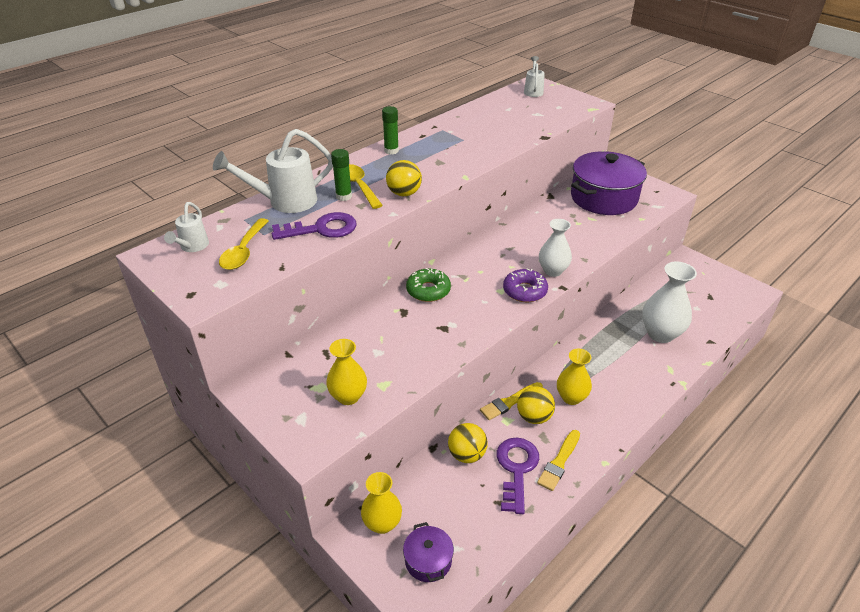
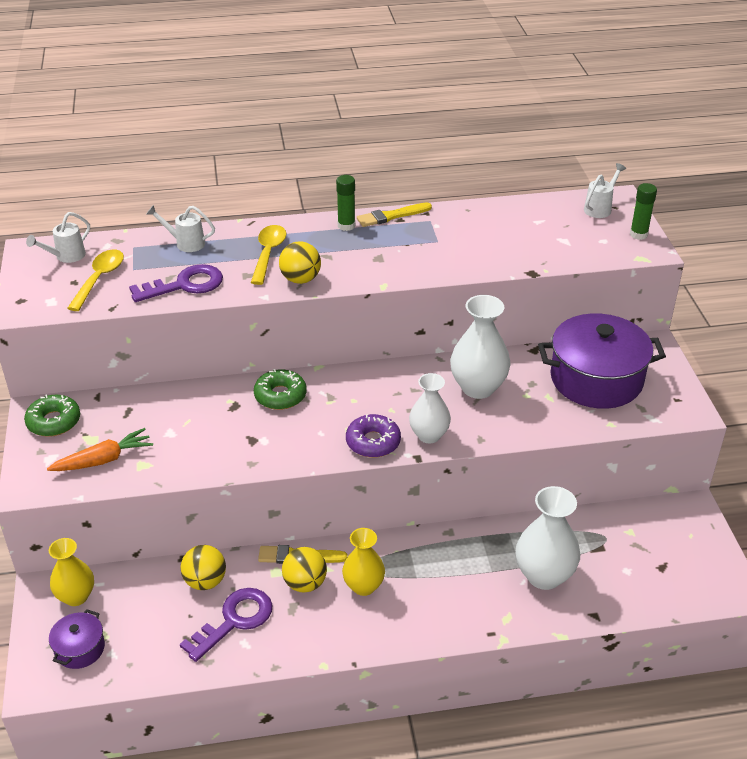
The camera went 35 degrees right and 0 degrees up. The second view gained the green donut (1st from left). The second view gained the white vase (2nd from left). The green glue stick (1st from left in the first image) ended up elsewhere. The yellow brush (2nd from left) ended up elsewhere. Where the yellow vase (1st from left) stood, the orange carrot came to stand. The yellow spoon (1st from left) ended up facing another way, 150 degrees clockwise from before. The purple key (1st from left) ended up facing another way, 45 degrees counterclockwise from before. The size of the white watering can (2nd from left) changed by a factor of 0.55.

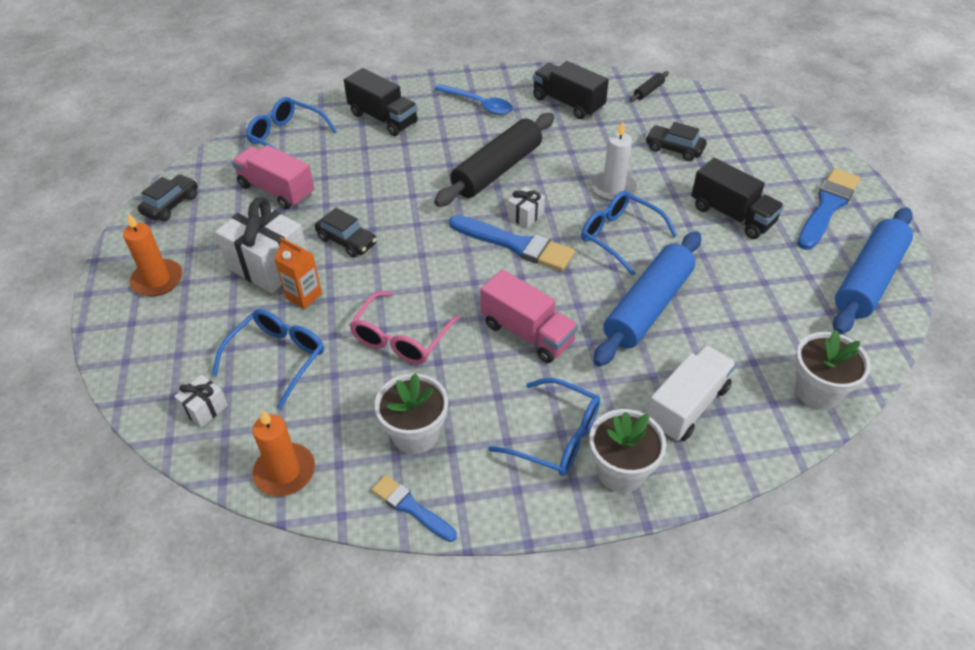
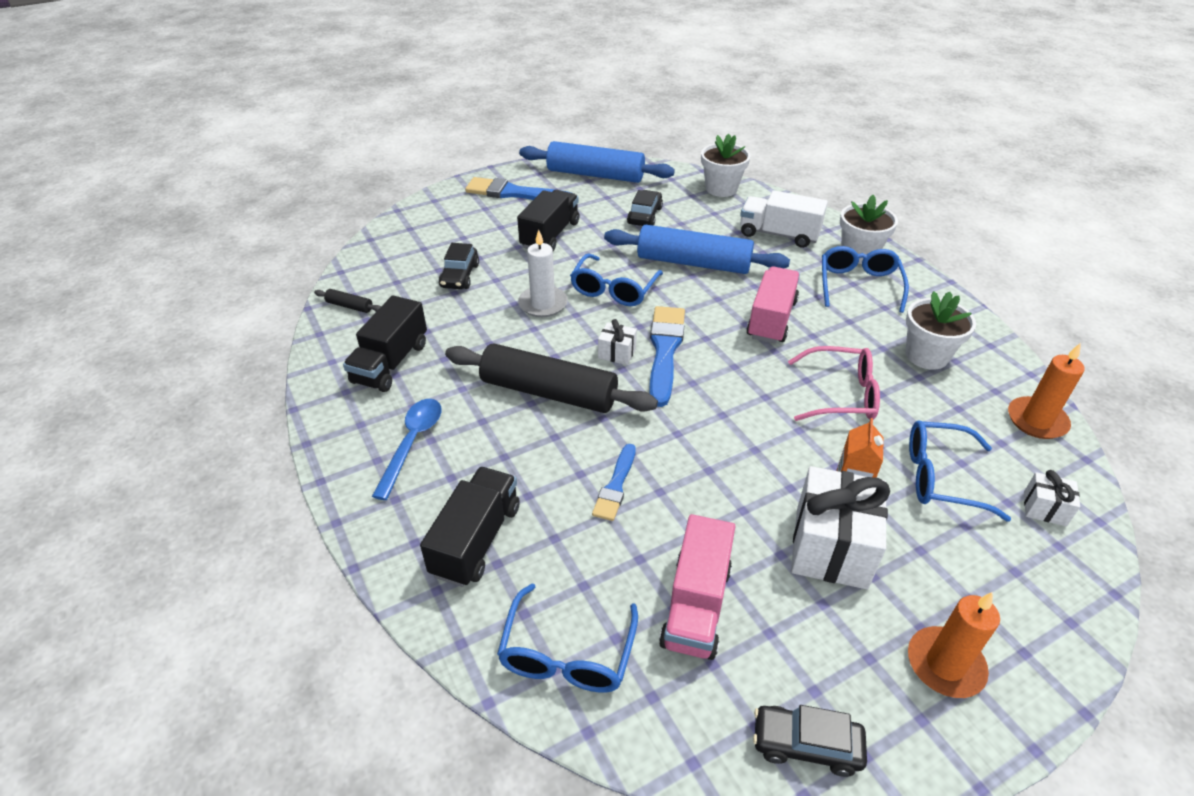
The camera went 110 degrees left and 5 degrees down. The black car (2nd from left) ended up elsewhere. The blue brush (1st from left in the first image) ended up elsewhere.

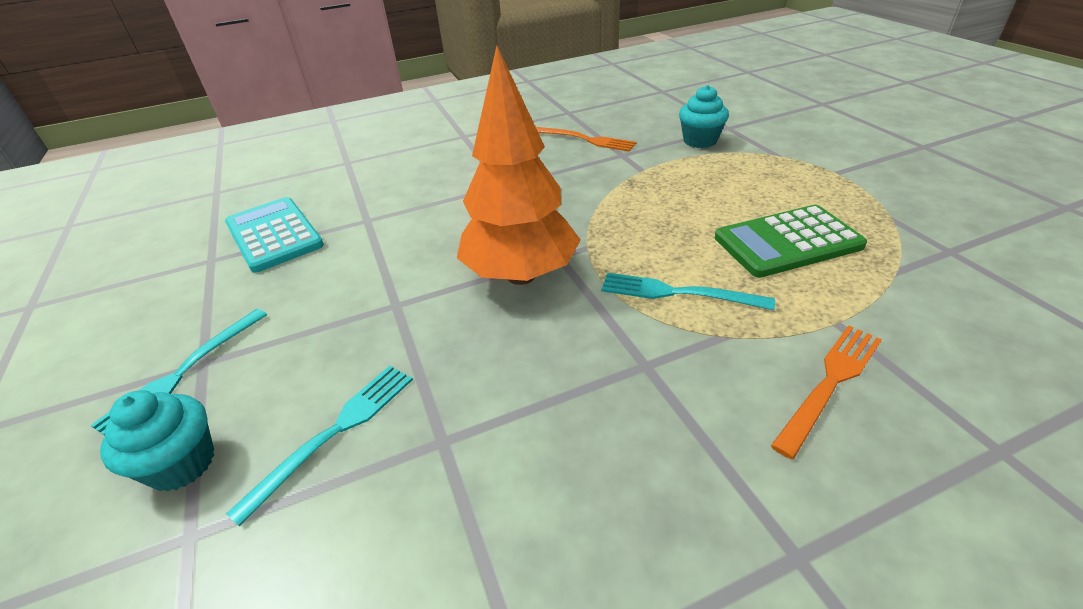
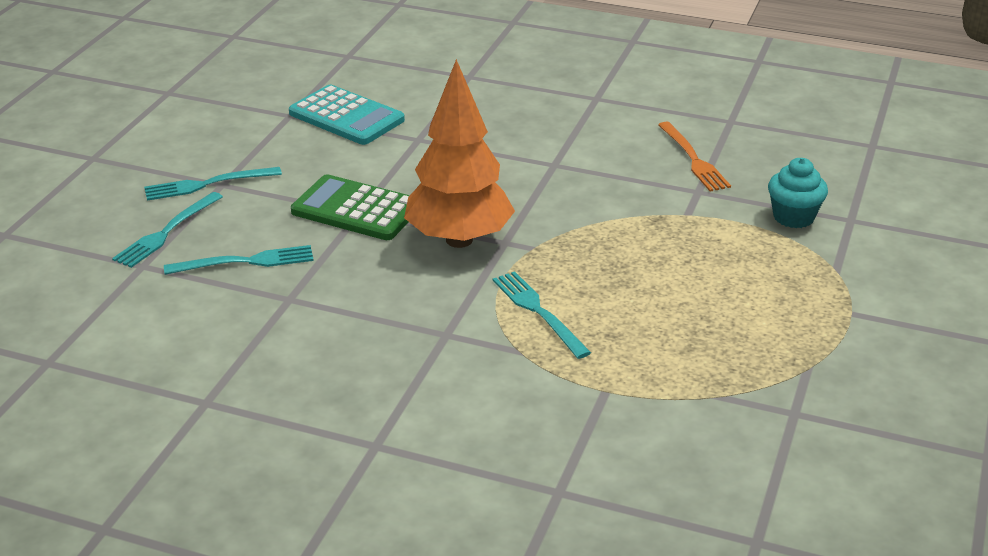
The camera went 40 degrees right and 5 degrees down. The second view lost the orange fork (2nd from left). The green calculator ended up elsewhere. Where the turquoise cupcake (1st from left) stood, the turquoise fork (1st from left) came to stand. The turquoise calculator ended up facing another way, 120 degrees clockwise from before.

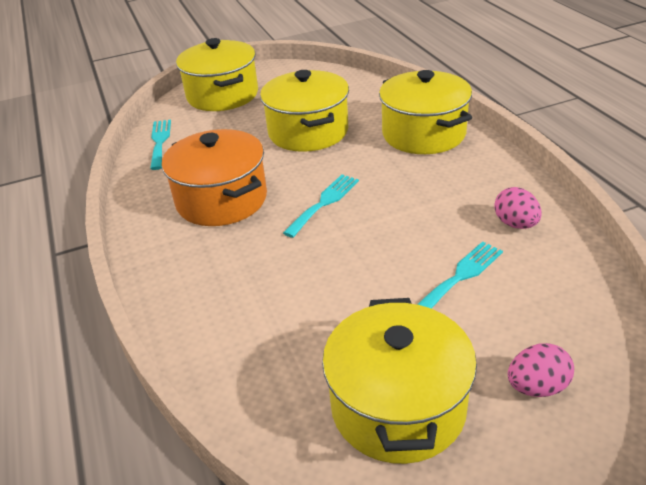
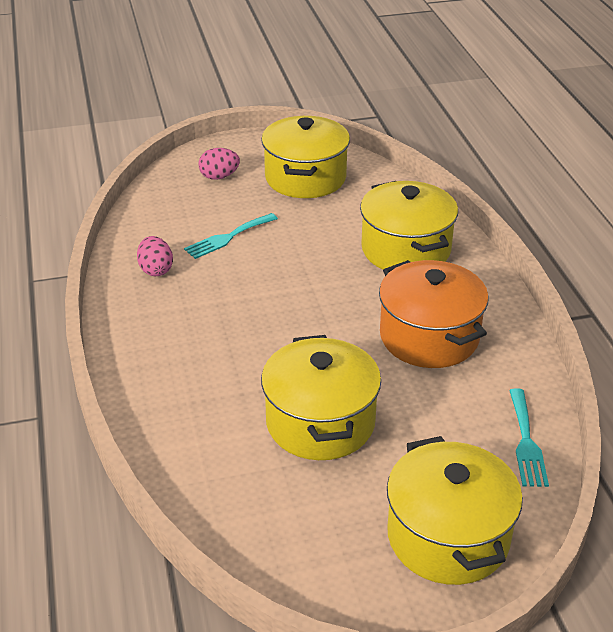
The camera went 175 degrees left and 0 degrees up. The second view lost the turquoise fork (2nd from left). The yellow pot (4th from left in the first image) ended up elsewhere.

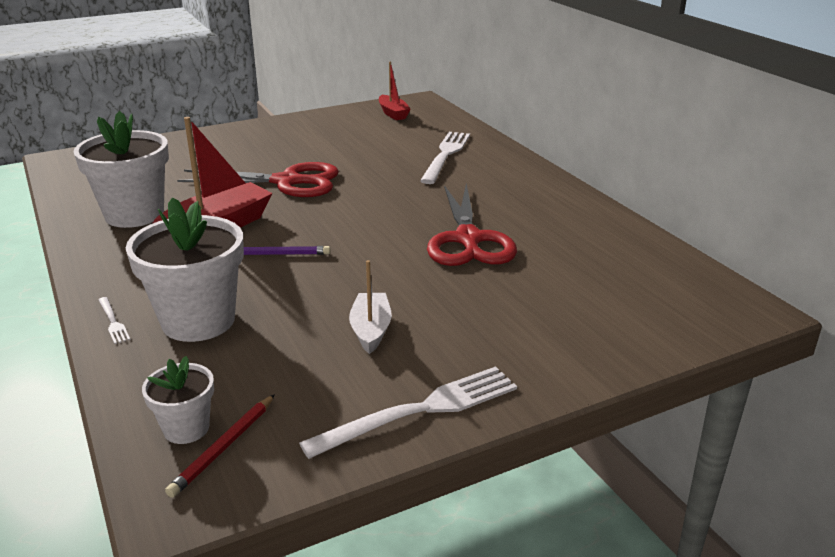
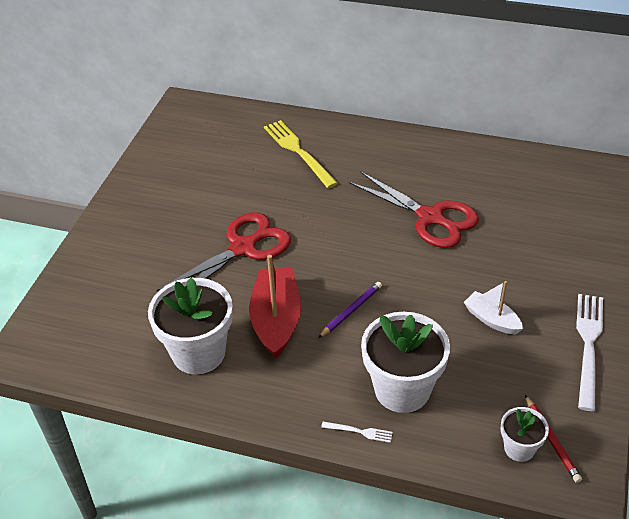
The camera went 45 degrees left and 15 degrees up. The second view lost the red boat (2nd from left). What was the white fork (3rd from left) turned into the yellow fork.

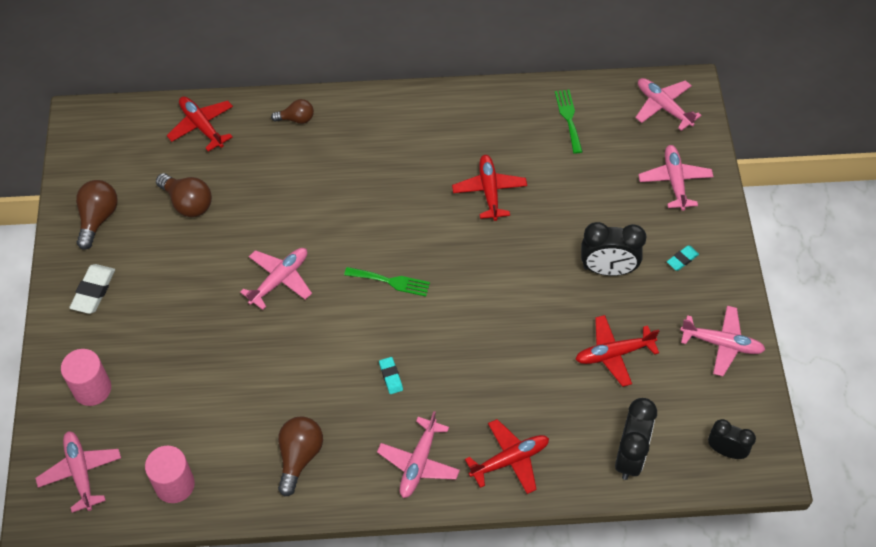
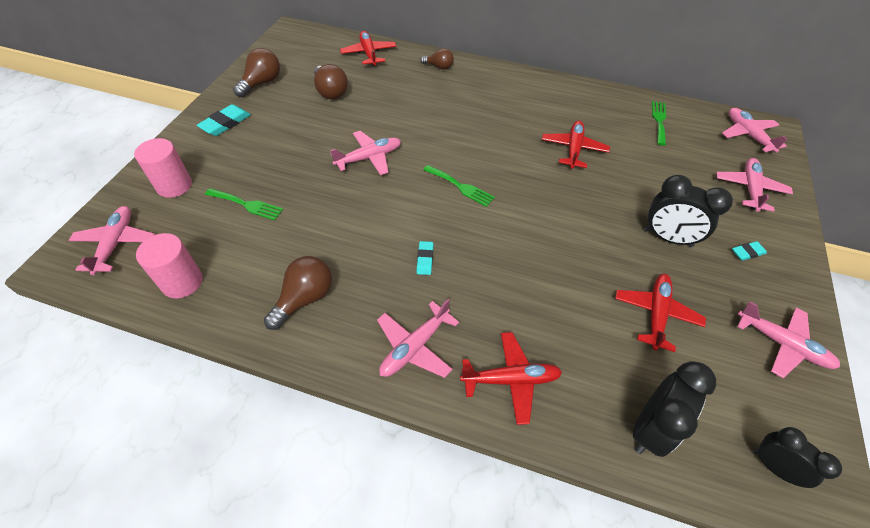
The camera went 20 degrees right and 5 degrees down. The second view gained the green fork (1st from left). What was the white eraser turned into the turquoise eraser (1st from left). The red plane (4th from left) ended up facing another way, 105 degrees clockwise from before.

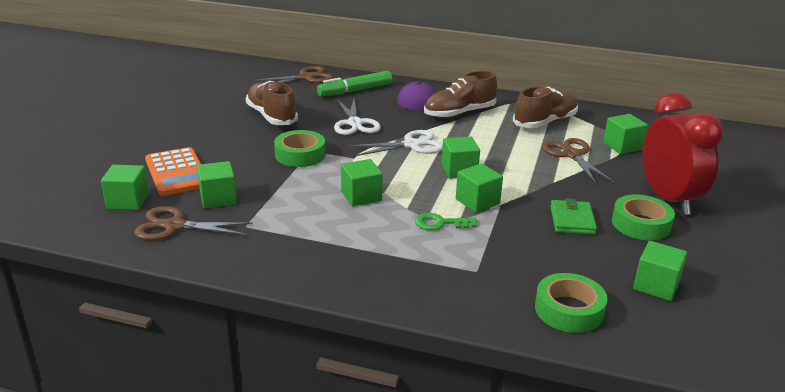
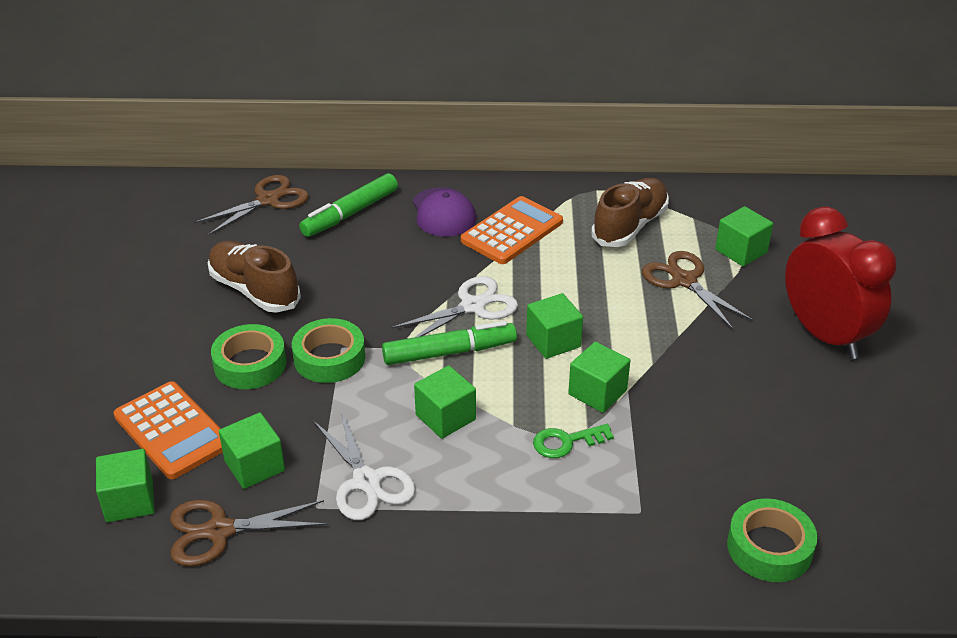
The camera went 15 degrees left and 10 degrees up. The second view lost the green wallet. The second view lost the green cube (7th from left). The second view gained the green marker (2nd from left). The white scissors (1st from left) ended up elsewhere. The green tape (3rd from left in the first image) ended up elsewhere. Where the brown shoe (2nd from left) stood, the orange calculator (2nd from left) came to stand.

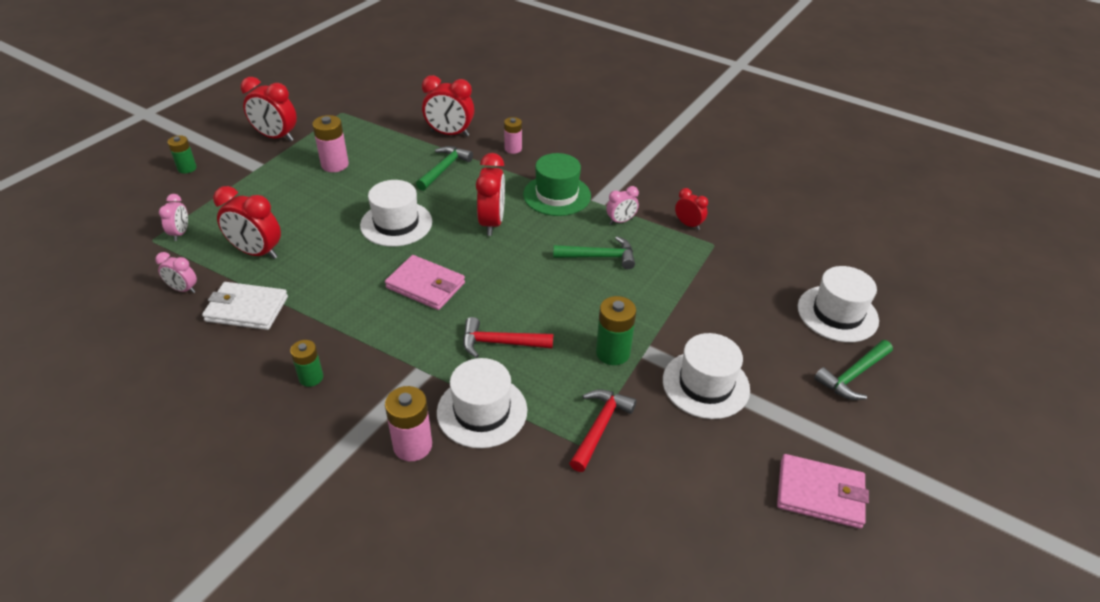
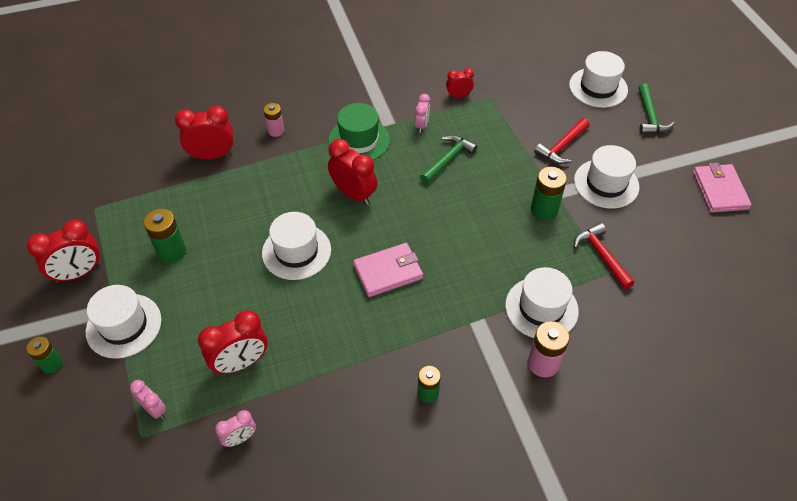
The camera went 50 degrees left and 10 degrees up. The second view lost the white wallet. The second view lost the green hammer (1st from left). The second view gained the white hat (1st from left). The red hammer (1st from left) ended up elsewhere. What was the pink battery (1st from left) turned into the green battery (2nd from left). The red clock (3rd from left in the first image) ended up facing another way, 150 degrees counterclockwise from before. The pink wallet (2nd from left) ended up facing another way, 60 degrees counterclockwise from before.

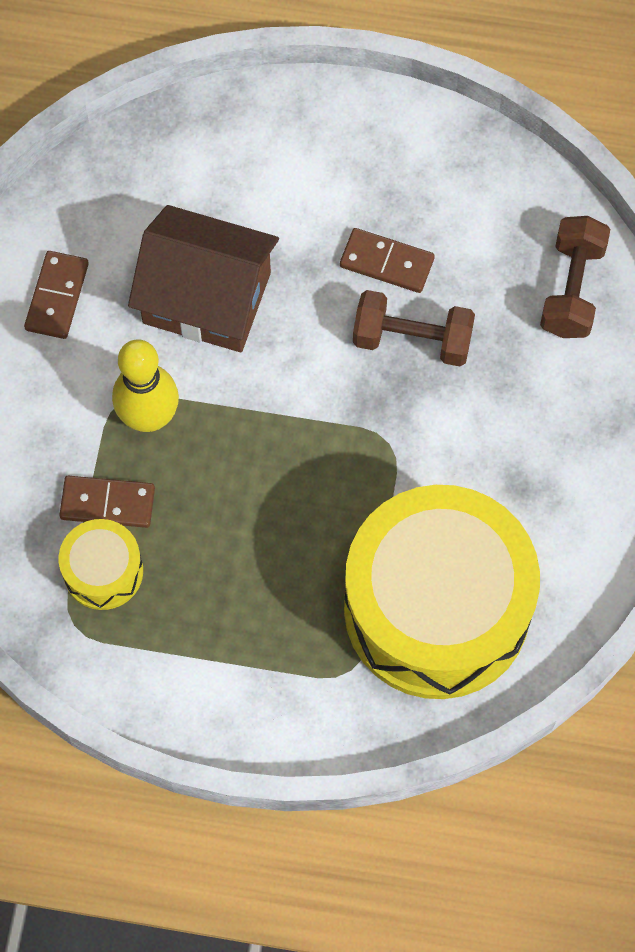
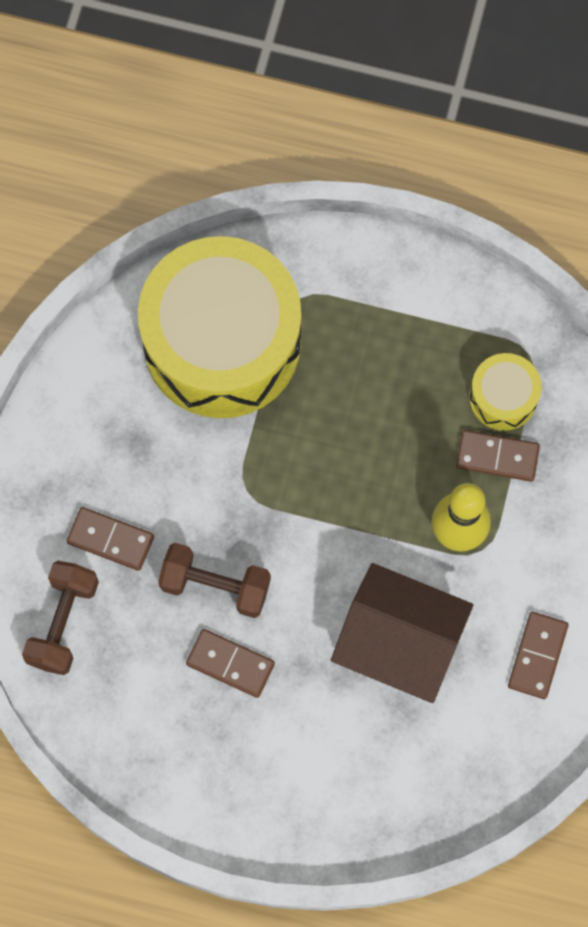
The camera went 175 degrees left and 5 degrees up. The second view gained the brown domino (1st from left).

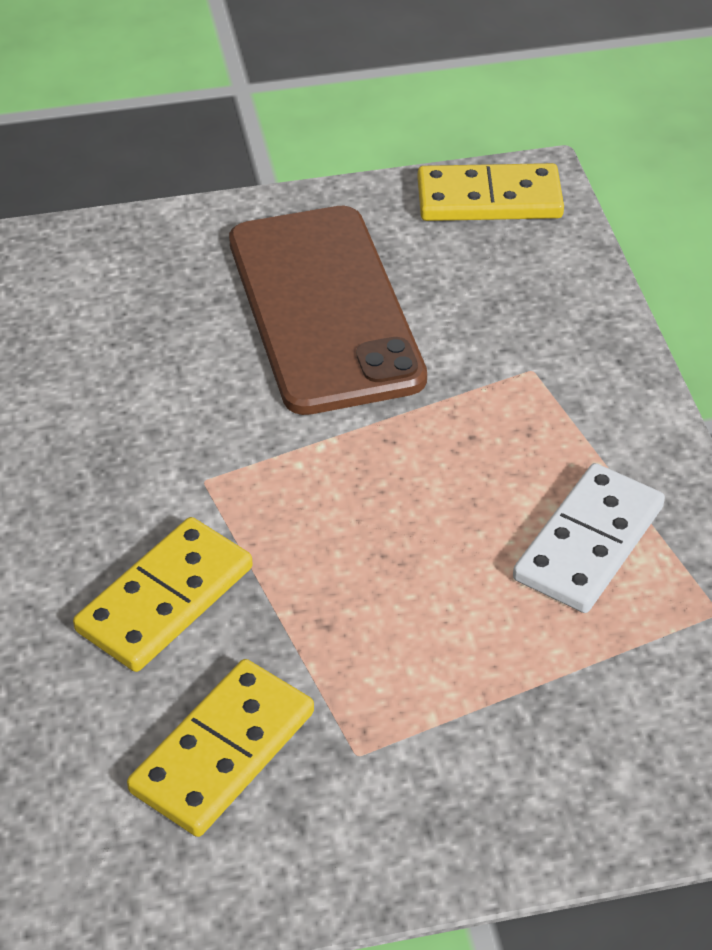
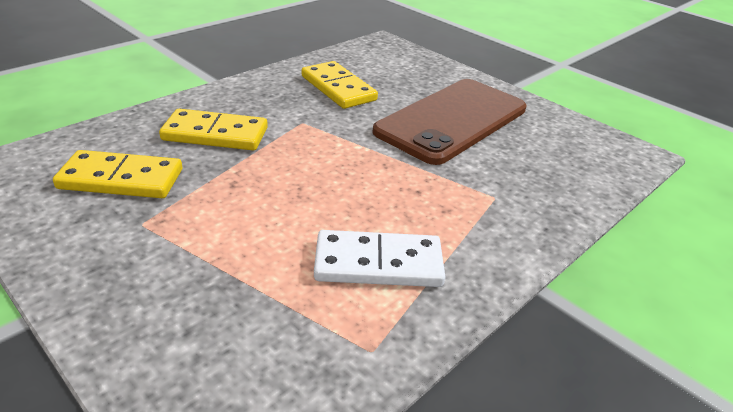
The camera went 55 degrees right and 10 degrees down. The yellow domino (3rd from left) ended up elsewhere.

